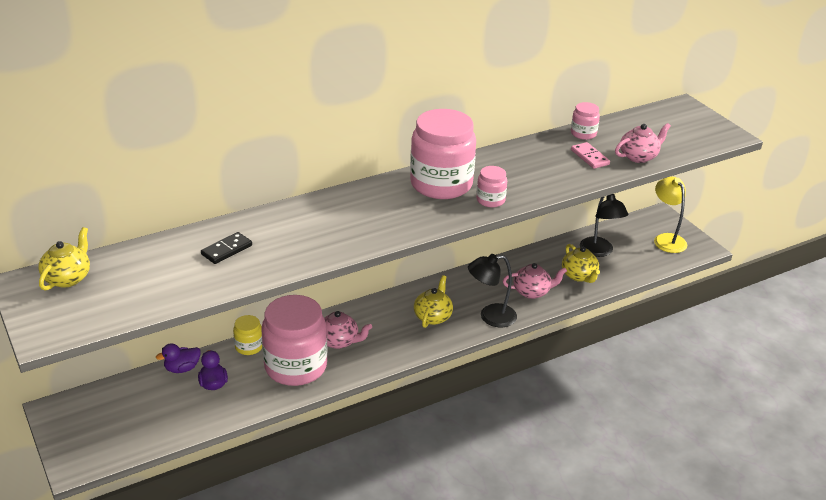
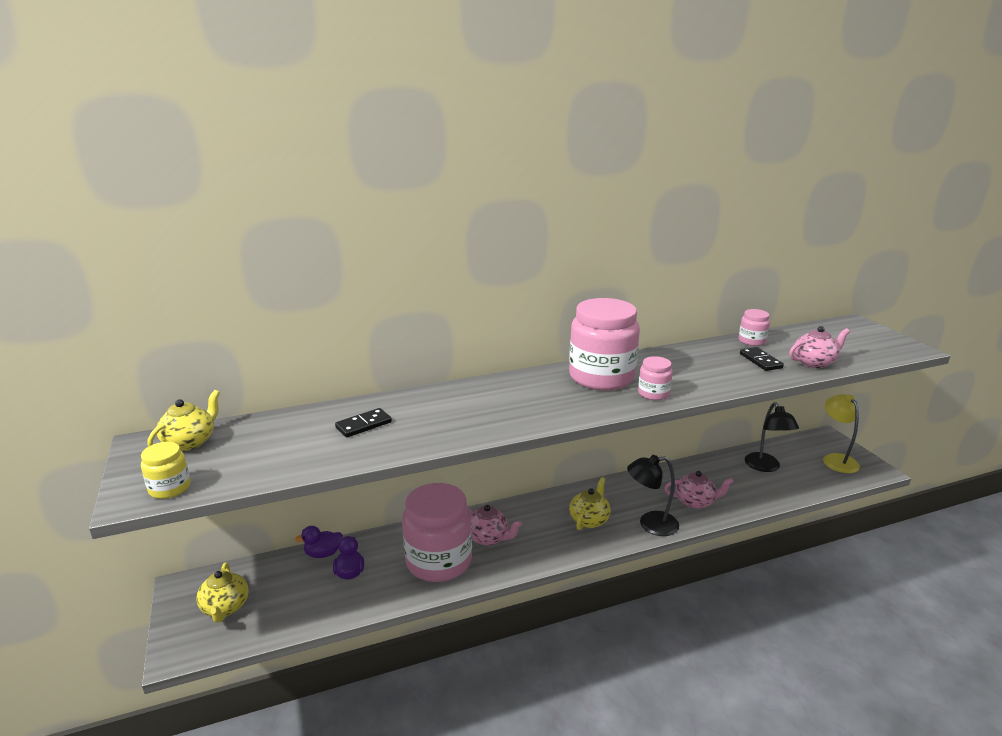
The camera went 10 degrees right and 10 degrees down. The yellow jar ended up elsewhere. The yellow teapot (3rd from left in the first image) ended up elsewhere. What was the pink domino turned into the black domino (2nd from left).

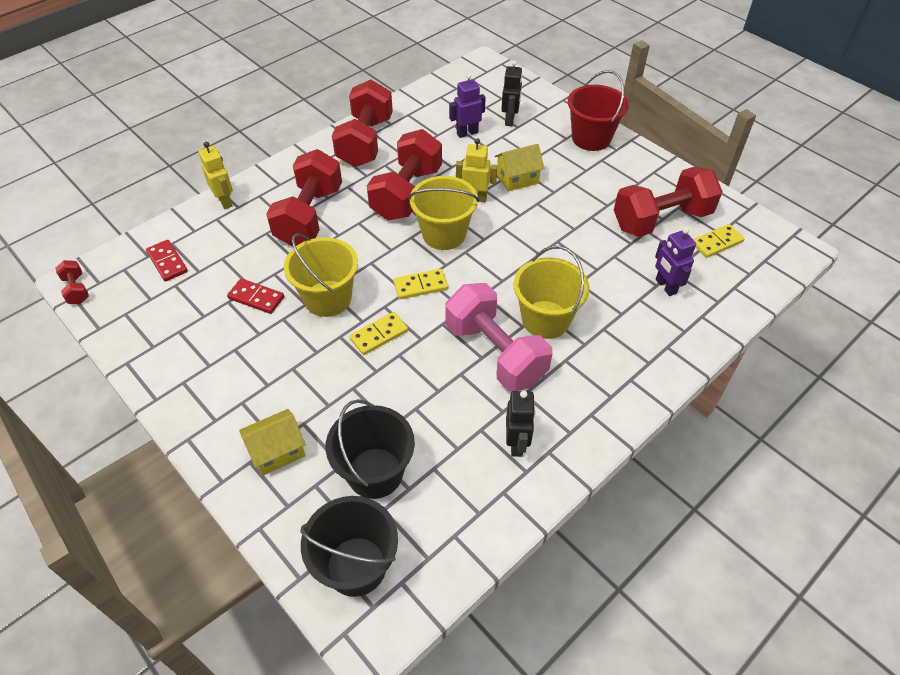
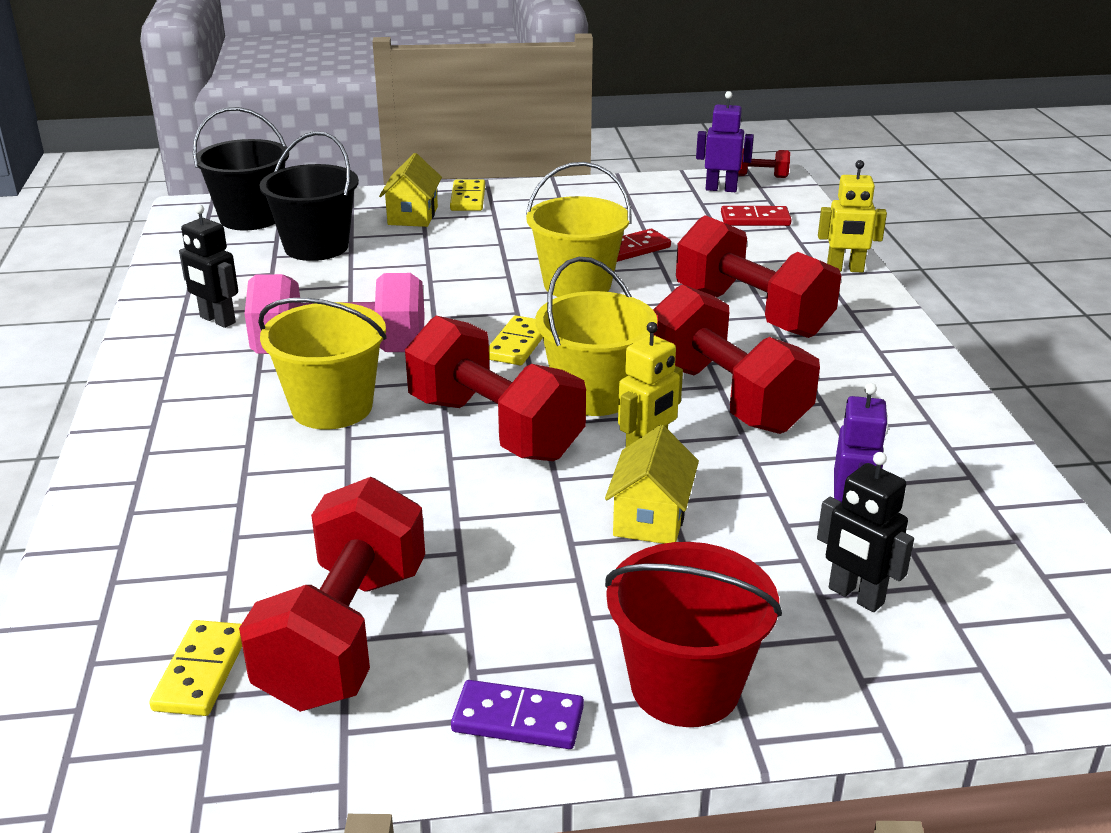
The camera went 125 degrees right and 20 degrees down. The second view gained the purple domino. The red dumbbell (3rd from left in the first image) ended up elsewhere. The yellow domino (1st from left in the first image) ended up elsewhere. The purple robot (2nd from left in the first image) ended up elsewhere.

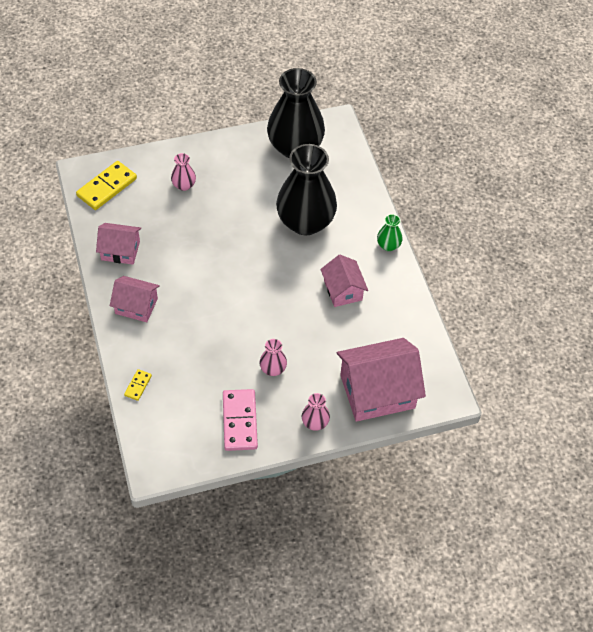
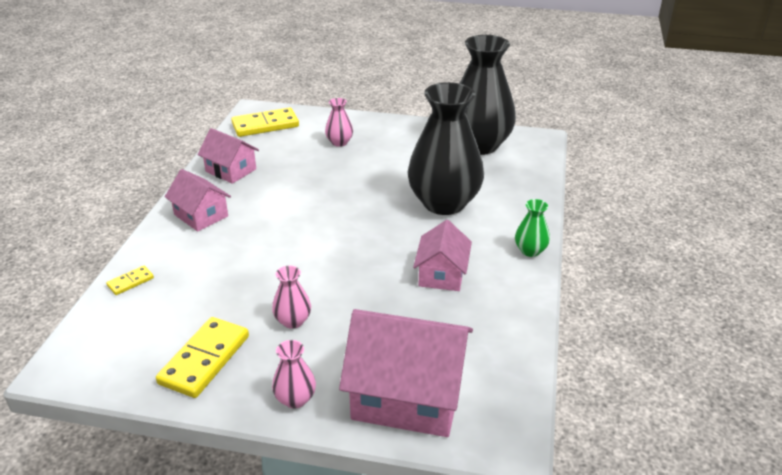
The camera went 30 degrees right and 20 degrees down. What was the pink domino turned into the yellow domino (2nd from left).

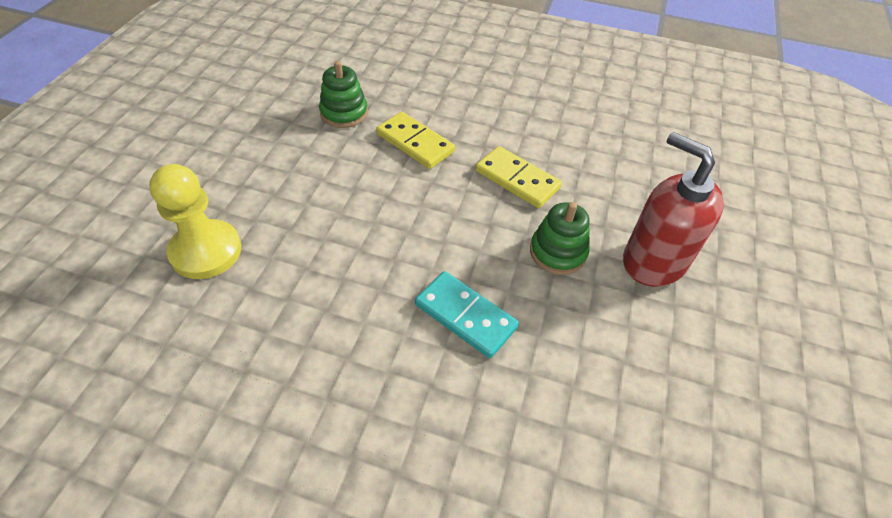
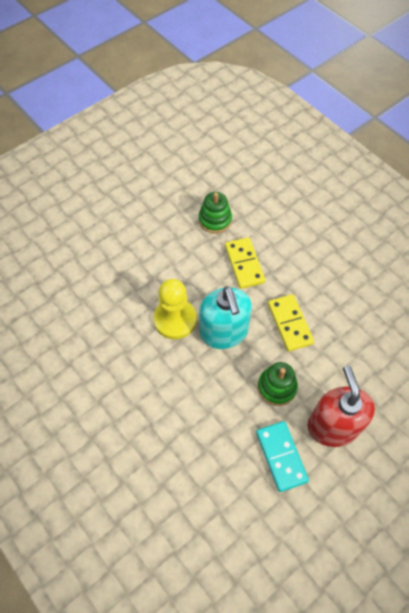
The camera went 35 degrees right and 10 degrees up. The second view gained the turquoise soap dispenser. The yellow pawn ended up elsewhere. The turquoise domino ended up elsewhere.

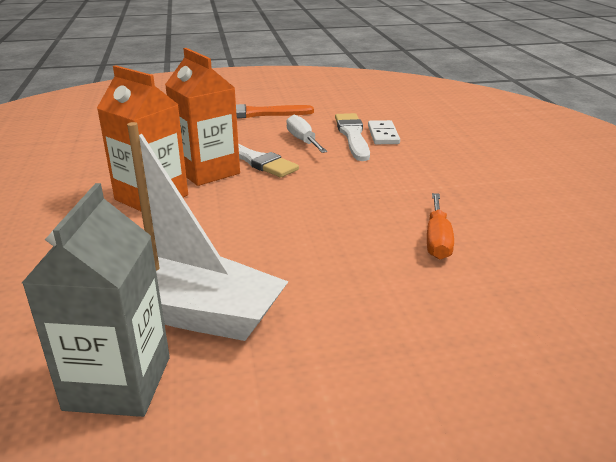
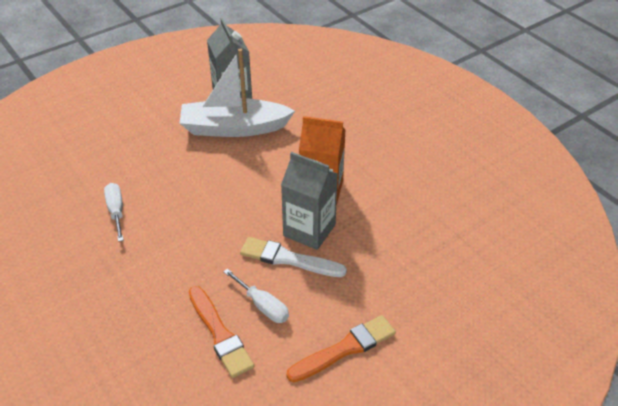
The camera went 155 degrees right and 15 degrees up. The second view lost the white domino. What was the orange carton (2nd from left) turned into the grey carton (2nd from left). What was the white brush (2nd from left) turned into the orange brush (1st from left). What was the orange screwdriver turned into the white screwdriver (1st from left).

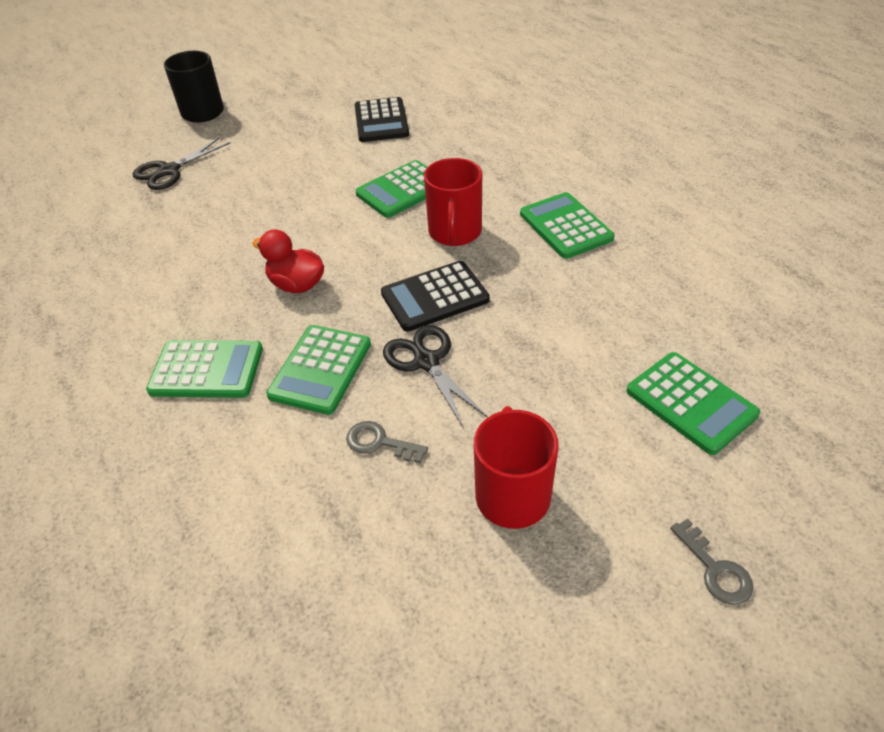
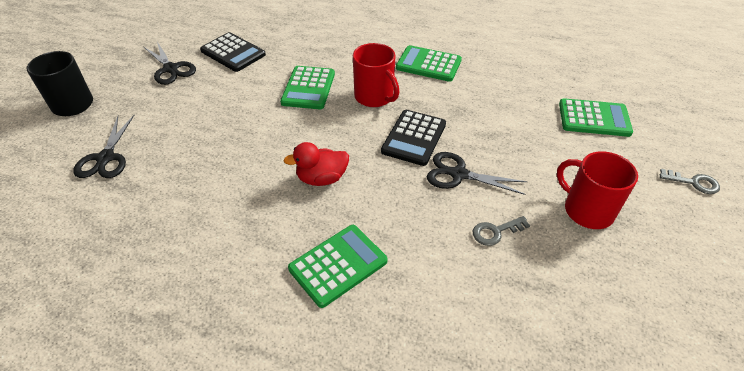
The camera went 45 degrees left and 0 degrees up. The second view lost the green calculator (2nd from left). The second view gained the black scissors (2nd from left).

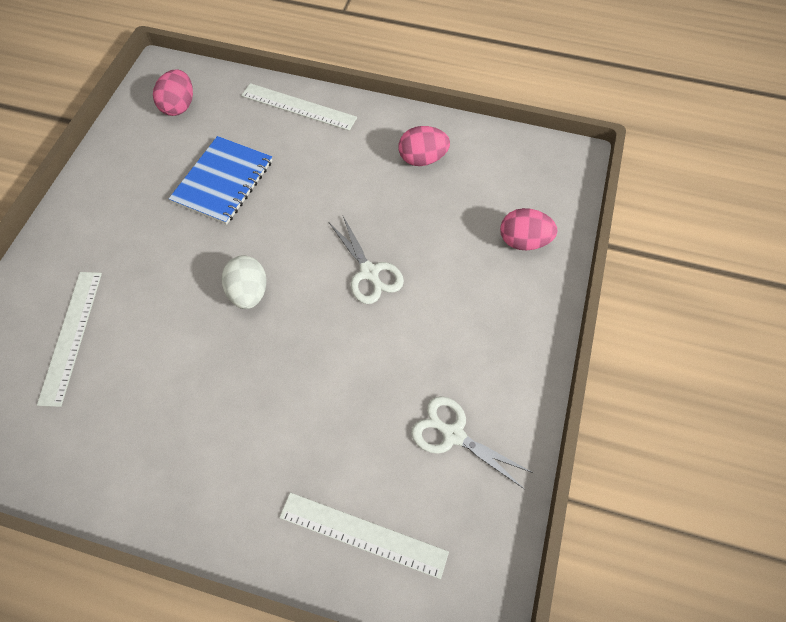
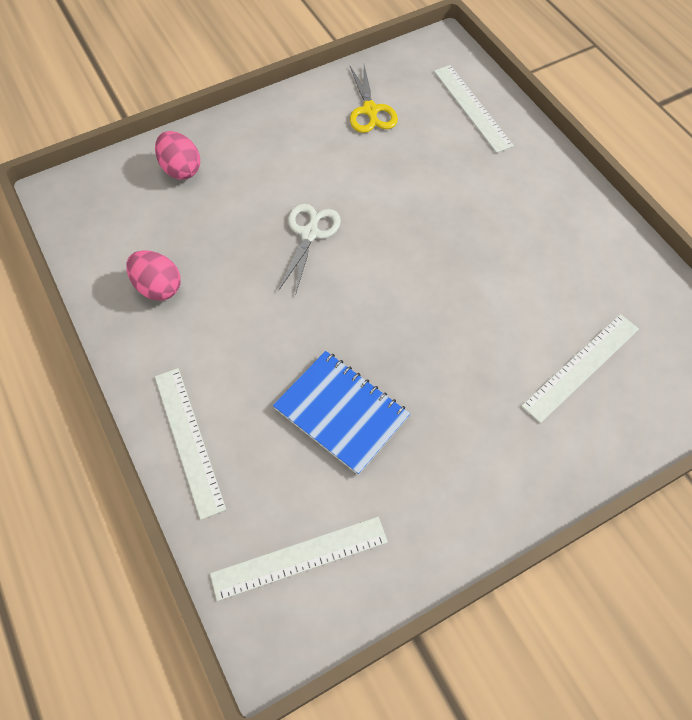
The camera went 135 degrees left and 0 degrees up. The second view lost the white egg. Where the pink egg (1st from left) stood, the white ruler (2nd from left) came to stand. What was the white scissors (2nd from left) turned into the yellow scissors. The blue notebook ended up facing another way, 60 degrees clockwise from before.

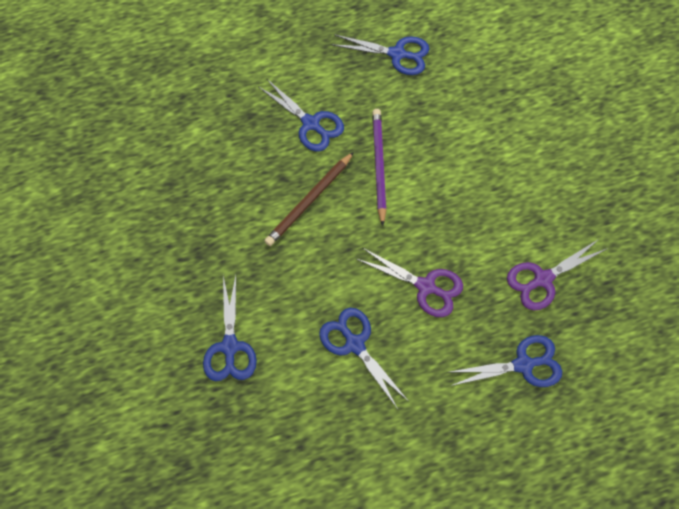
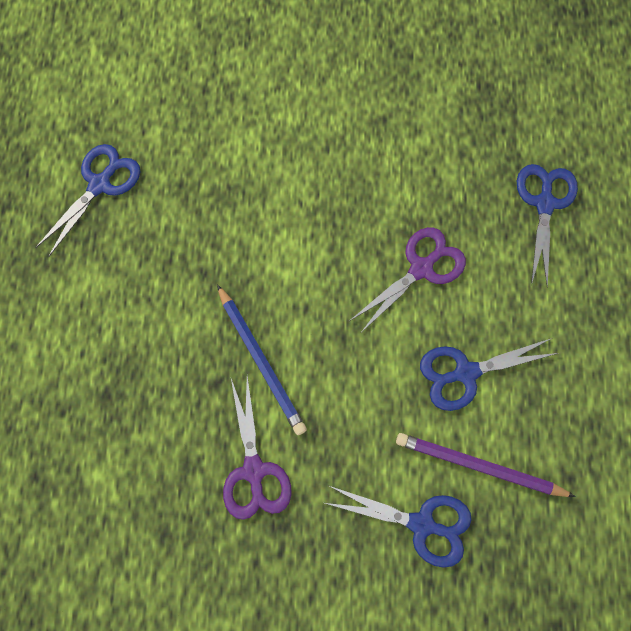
The camera went 70 degrees left and 5 degrees up. The second view lost the blue scissors (2nd from left). The purple pencil ended up elsewhere. The purple scissors (2nd from left in the first image) ended up elsewhere. What was the brown pencil turned into the blue pencil.

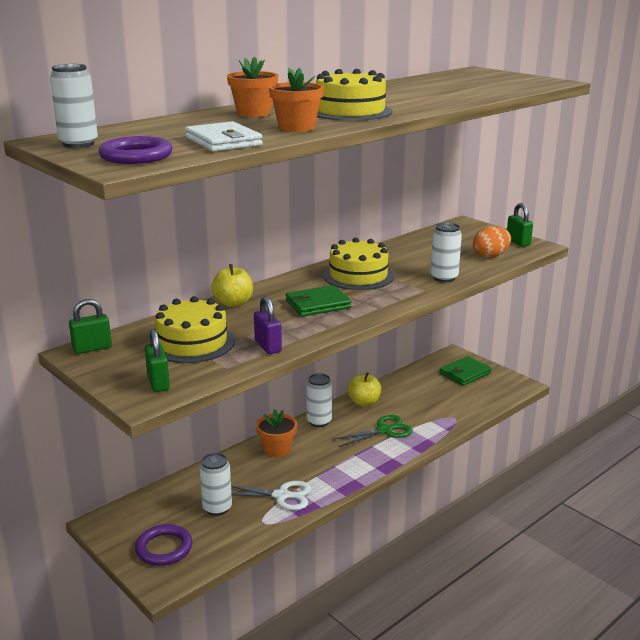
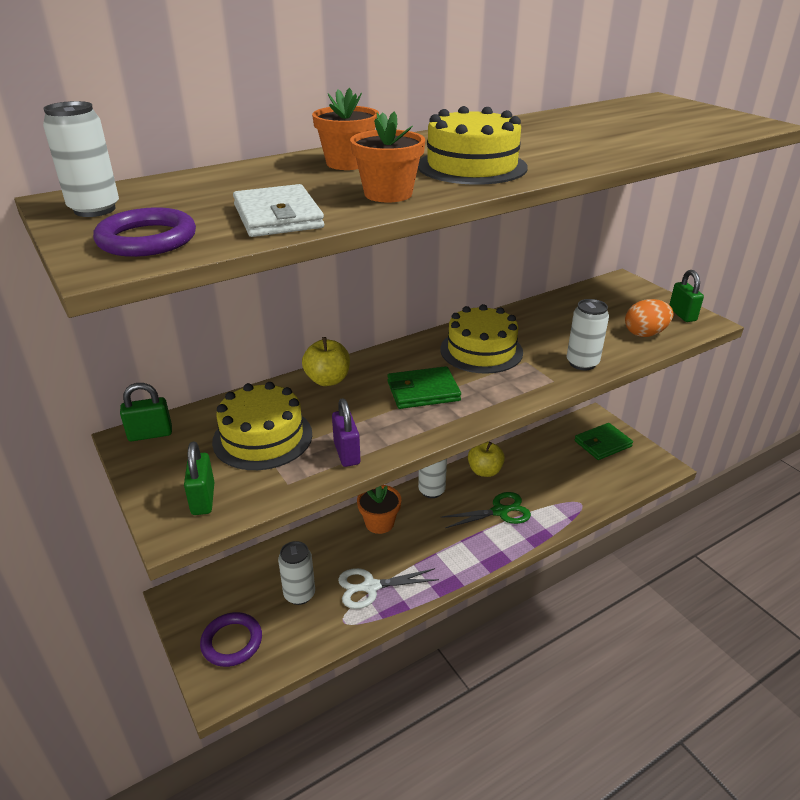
The camera went 10 degrees right and 10 degrees up. The white scissors ended up facing another way, 150 degrees clockwise from before.

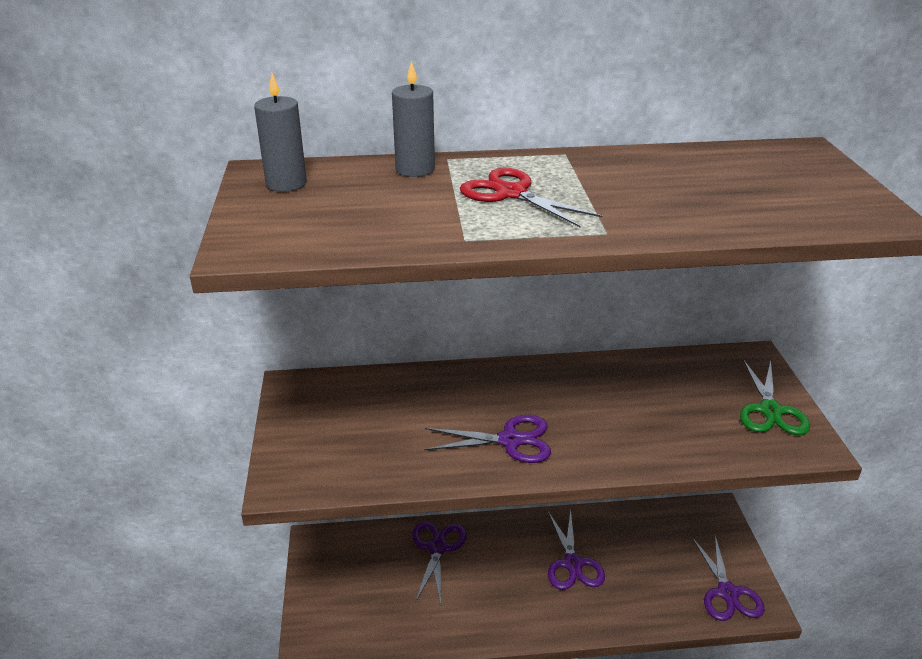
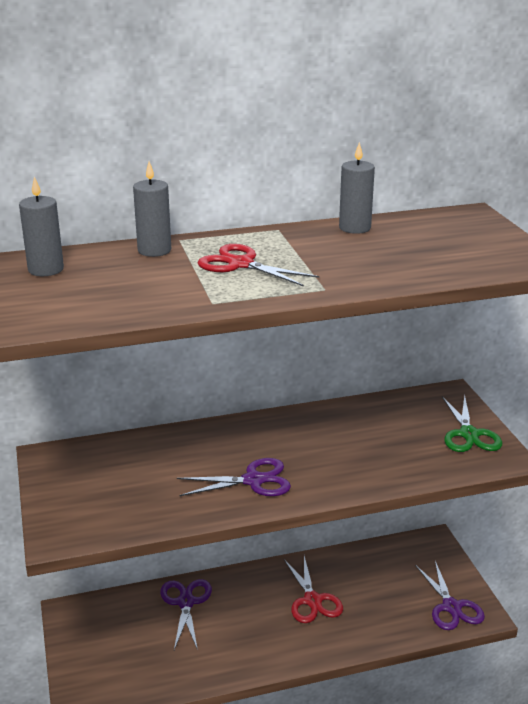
The camera went 10 degrees left and 5 degrees down. The second view gained the grey candle (3rd from left). What was the purple scissors (3rd from left) turned into the red scissors (2nd from left).

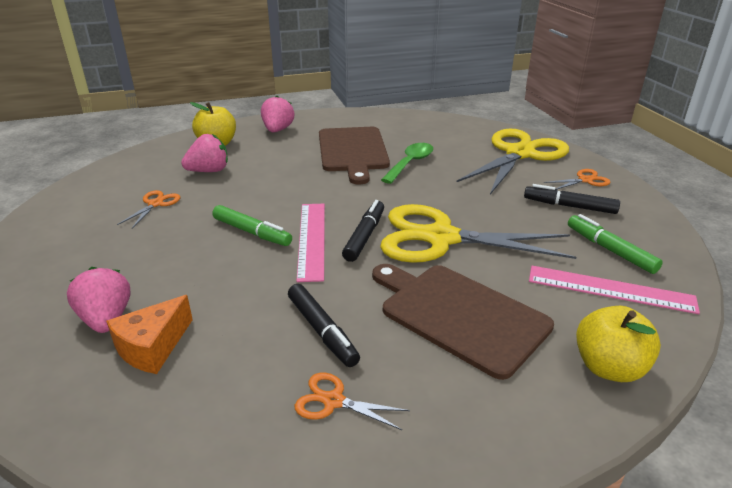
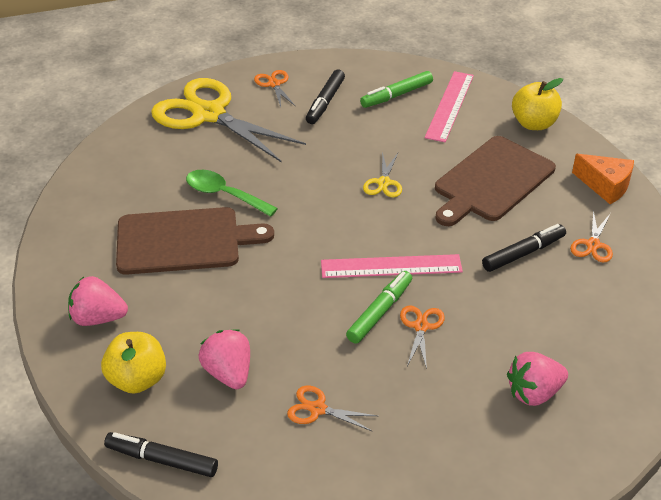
The camera went 90 degrees left and 10 degrees up. The second view gained the orange scissors (3rd from left). The orange cheese ended up elsewhere. The black marker (2nd from left in the first image) ended up elsewhere. The size of the yellow scissors (1st from left in the first image) changed by a factor of 0.41.

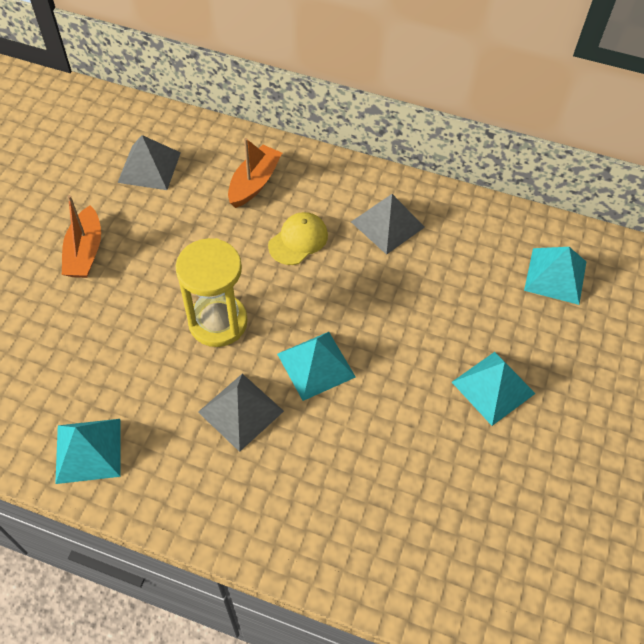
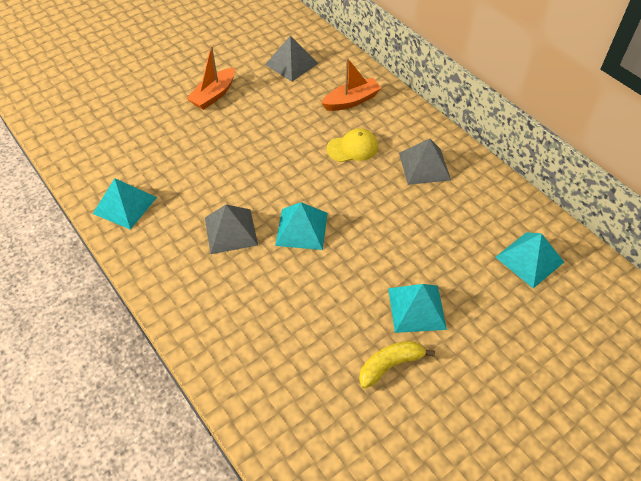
The camera went 35 degrees right and 5 degrees down. The second view lost the yellow hourglass. The second view gained the yellow banana.

